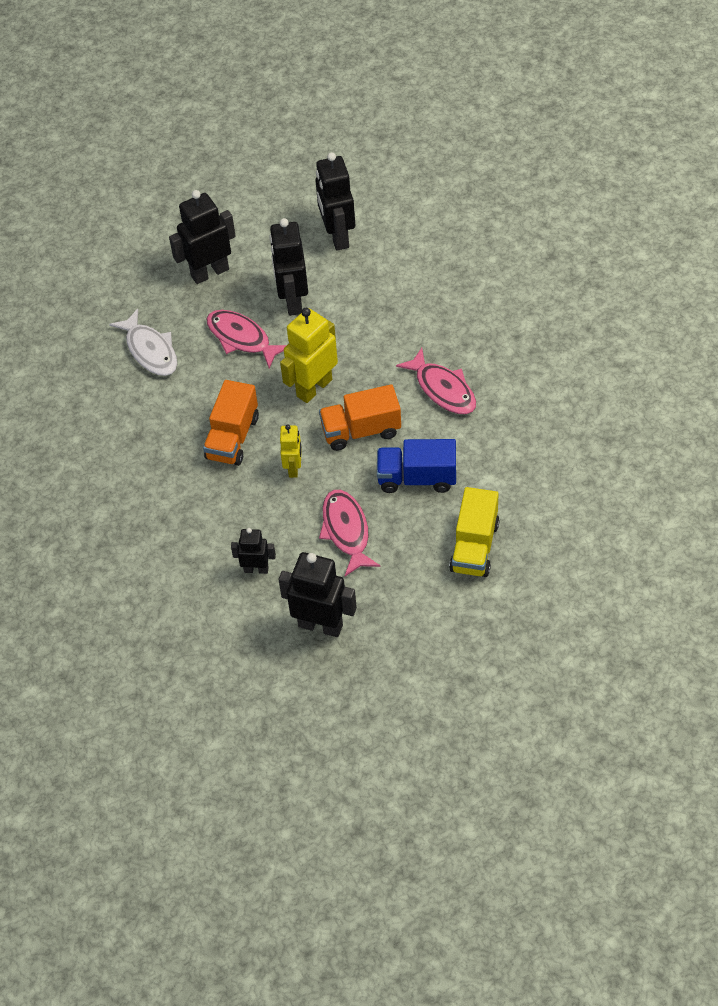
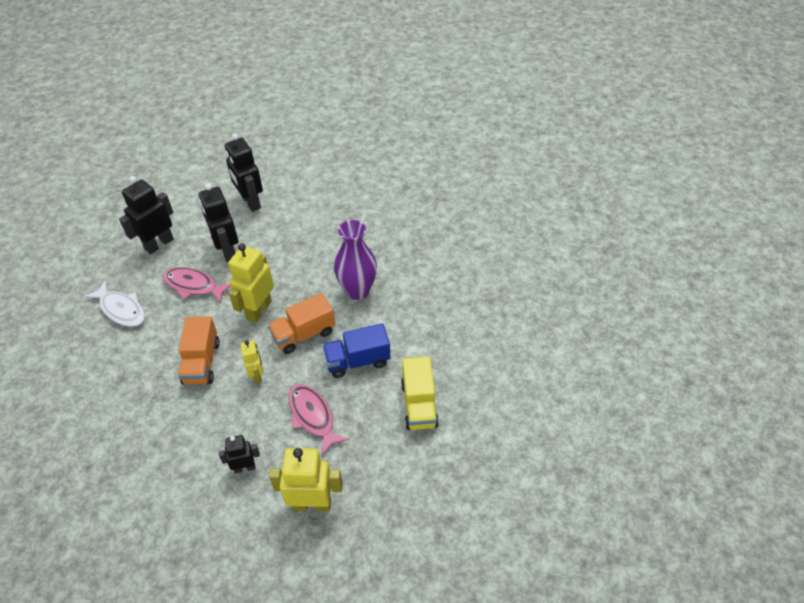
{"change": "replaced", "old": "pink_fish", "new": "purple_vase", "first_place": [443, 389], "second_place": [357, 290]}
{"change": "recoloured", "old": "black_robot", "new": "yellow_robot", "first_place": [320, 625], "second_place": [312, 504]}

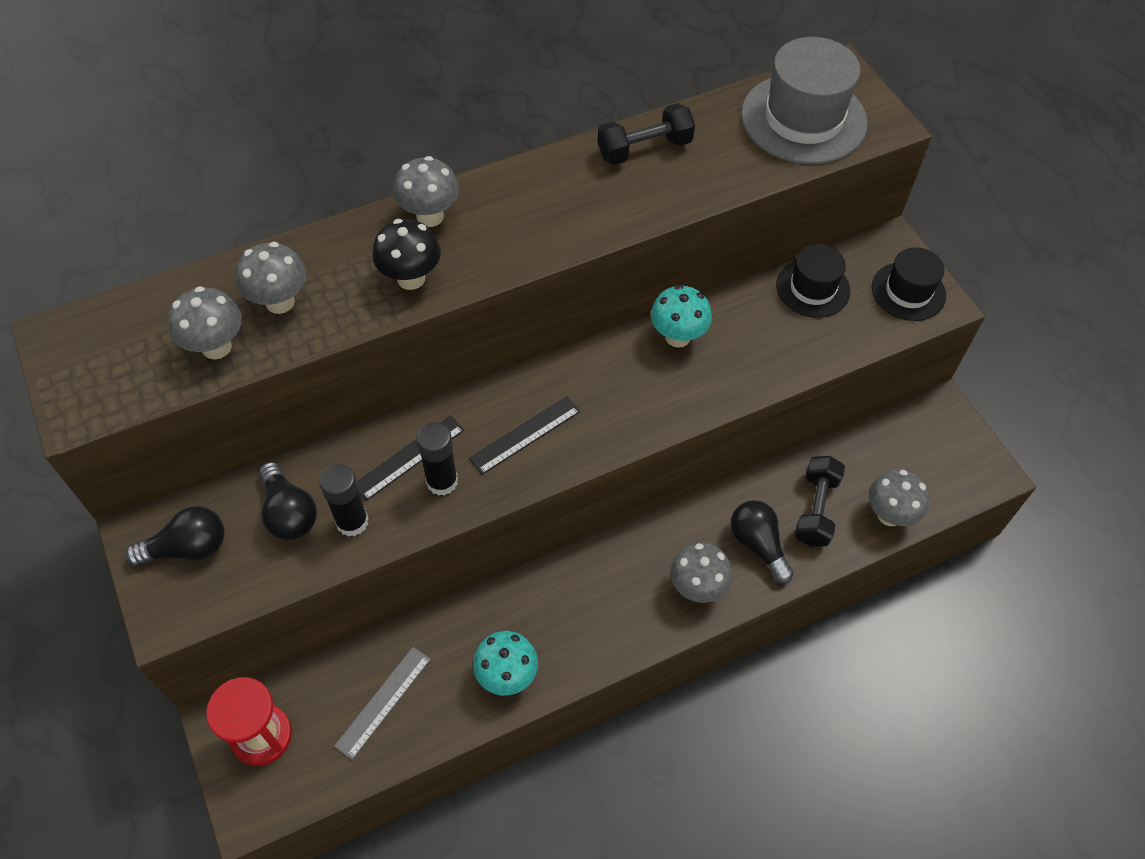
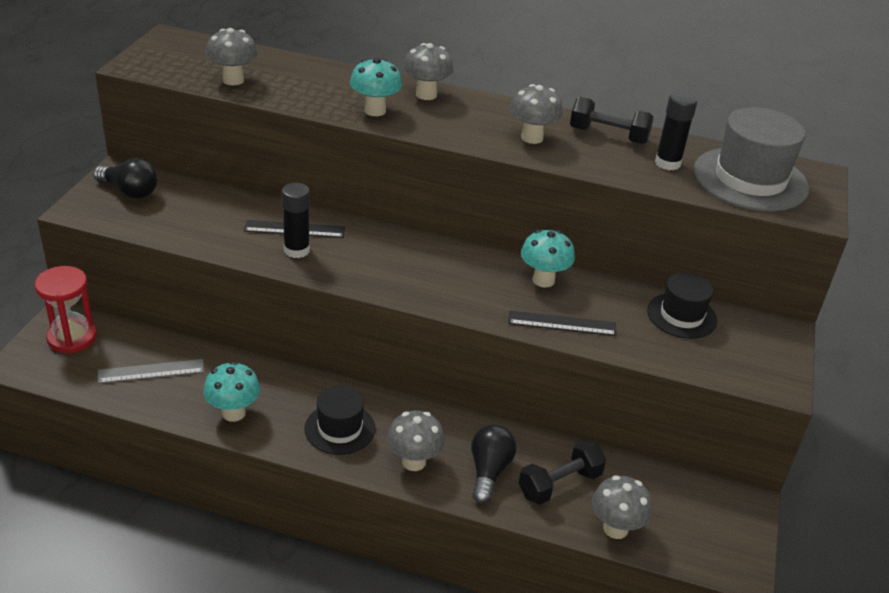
{"change": "recoloured", "old": "black_mushroom", "new": "turquoise_mushroom", "first_place": [411, 278], "second_place": [375, 110]}
{"change": "moved", "old": "grey_mushroom", "first_place": [280, 302], "second_place": [532, 138]}
{"change": "moved", "old": "black_hat", "first_place": [908, 291], "second_place": [340, 428]}
{"change": "moved", "old": "black_ruler", "first_place": [525, 435], "second_place": [562, 323]}
{"change": "removed", "old": "black_light_bulb", "first_place": [289, 513]}
{"change": "moved", "old": "black_glue_stick", "first_place": [352, 522], "second_place": [667, 163]}

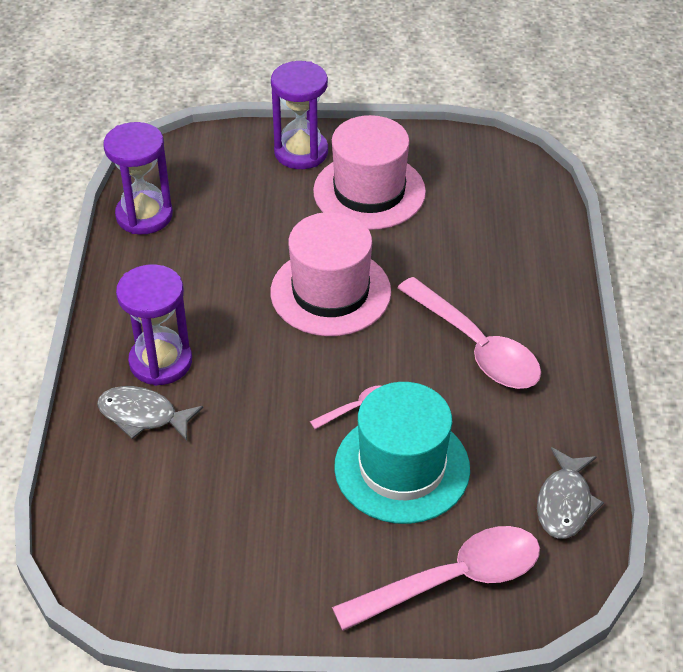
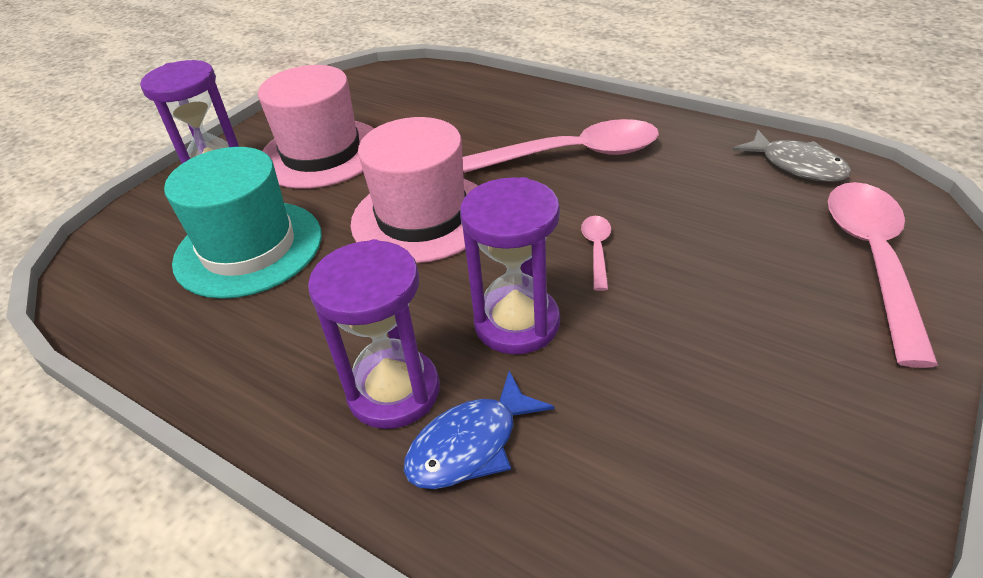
{"change": "moved", "old": "purple_hourglass", "first_place": [144, 215], "second_place": [517, 323]}
{"change": "moved", "old": "turquoise_hat", "first_place": [402, 467], "second_place": [248, 248]}
{"change": "recoloured", "old": "grey_fish", "new": "blue_fish", "first_place": [143, 415], "second_place": [470, 444]}

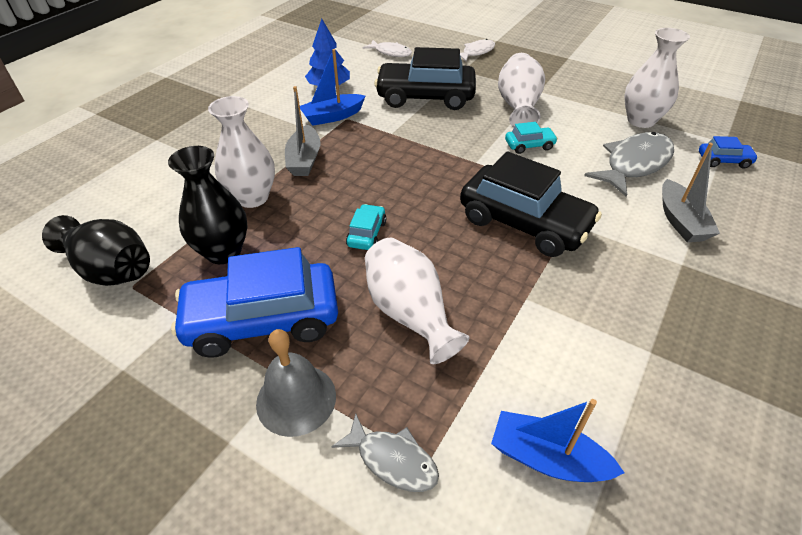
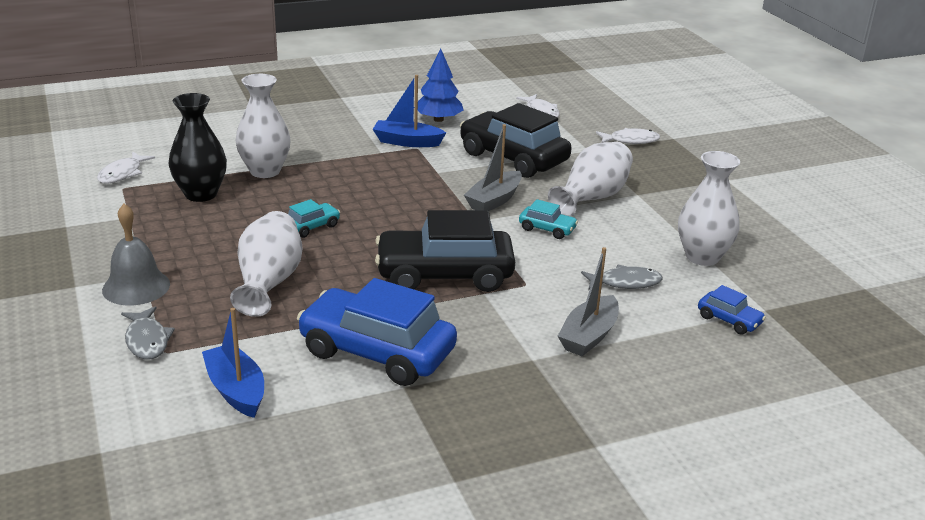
{"change": "moved", "old": "grey_boat", "first_place": [304, 160], "second_place": [494, 200]}
{"change": "resized", "old": "grey_fish", "first_place": [634, 164], "second_place": [625, 283], "factor": 0.59}
{"change": "turned", "old": "black_car", "first_place": [524, 223], "second_place": [444, 274], "degrees": 105}
{"change": "replaced", "old": "black_vase", "new": "white_fish", "first_place": [111, 270], "second_place": [122, 174]}
{"change": "moved", "old": "blue_car", "first_place": [263, 320], "second_place": [377, 352]}

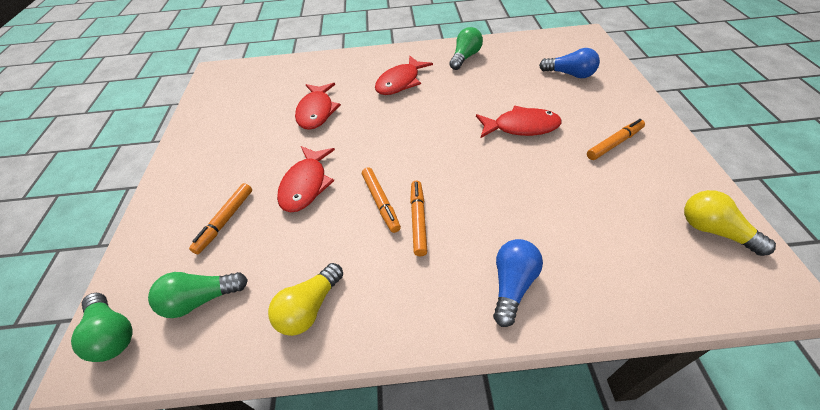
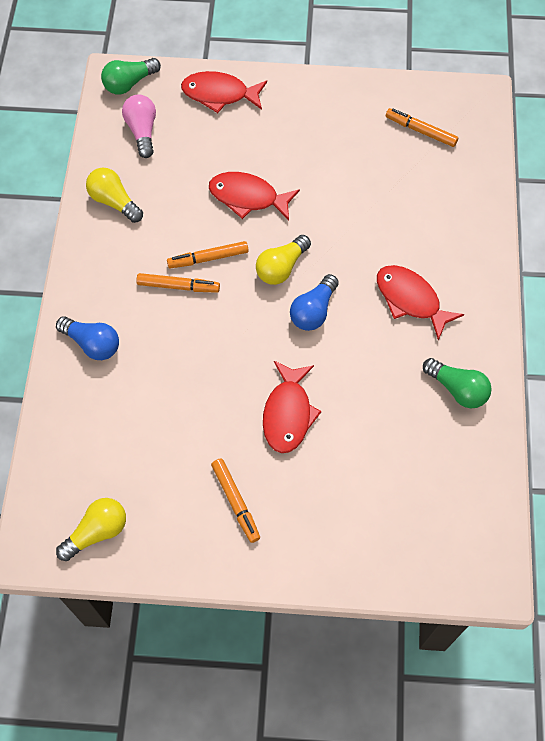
{"change": "moved", "old": "blue_light_bulb", "first_place": [569, 74], "second_place": [313, 311]}
{"change": "moved", "old": "red_fish", "first_place": [316, 112], "second_place": [219, 94]}
{"change": "moved", "old": "orange_marker", "first_place": [225, 221], "second_place": [420, 131]}
{"change": "recoloured", "old": "green_light_bulb", "new": "pink_light_bulb", "first_place": [201, 299], "second_place": [142, 131]}
{"change": "added", "new": "yellow_light_bulb", "second_place": [281, 267]}

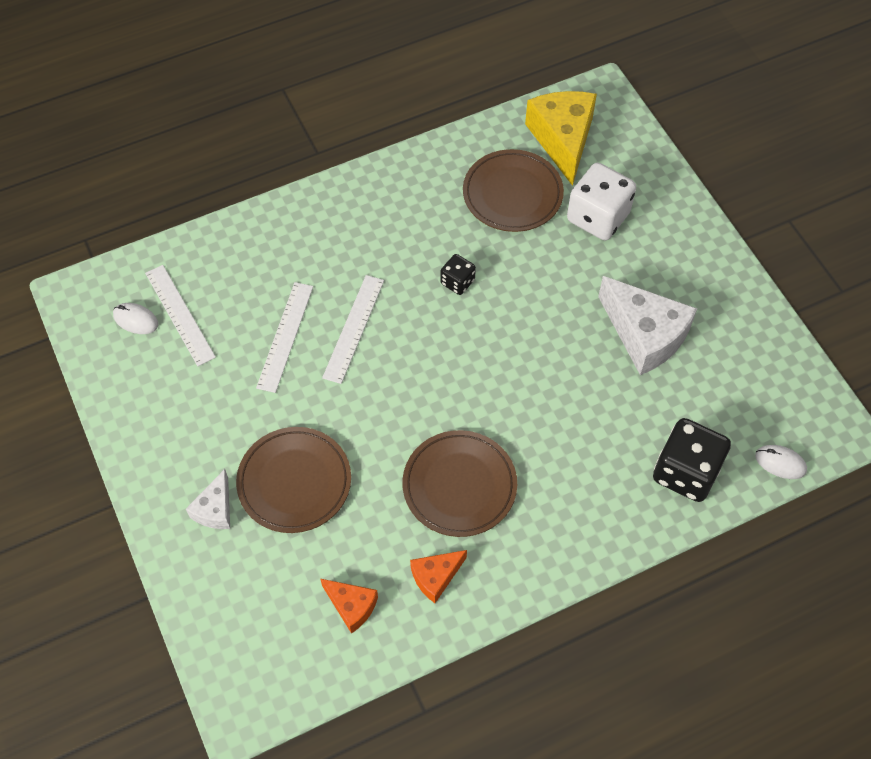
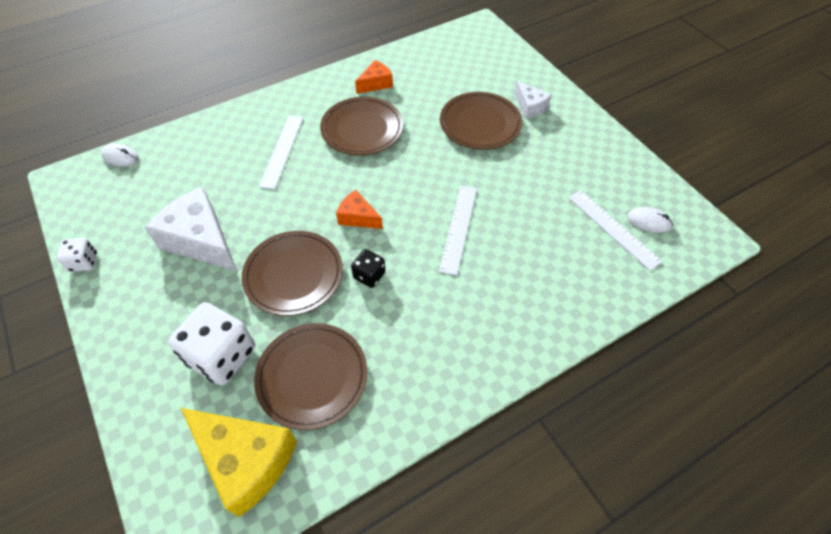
{"change": "turned", "old": "yellow_cheese", "first_place": [562, 139], "second_place": [246, 460], "degrees": -45}
{"change": "moved", "old": "white_ruler", "first_place": [285, 336], "second_place": [282, 151]}
{"change": "removed", "old": "black_dice", "first_place": [685, 472]}
{"change": "turned", "old": "white_cheese", "first_place": [215, 509], "second_place": [530, 107], "degrees": 135}
{"change": "moved", "old": "orange_cheese", "first_place": [352, 606], "second_place": [358, 217]}
{"change": "added", "new": "brown_plate", "second_place": [294, 275]}
{"change": "added", "new": "white_dice", "second_place": [84, 262]}

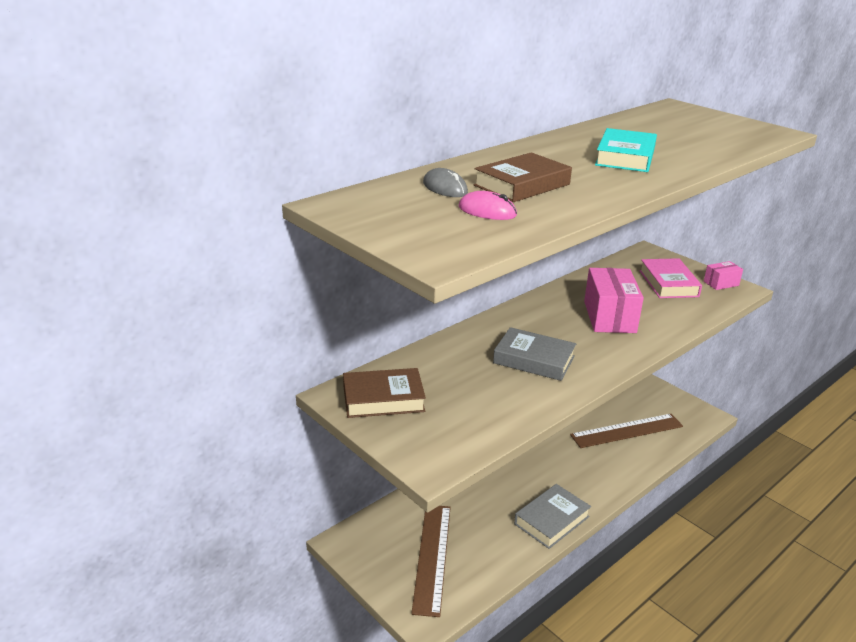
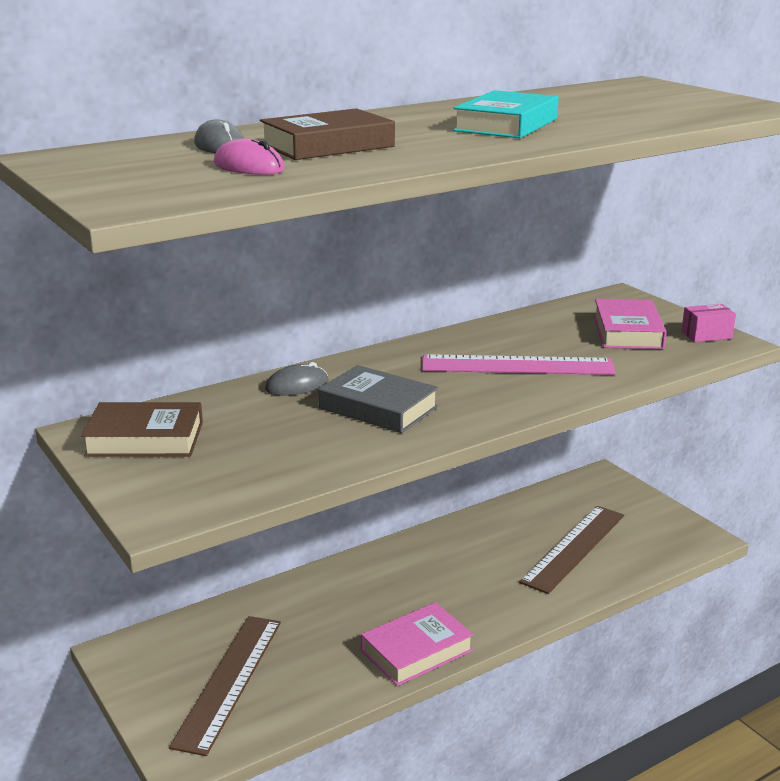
{"change": "replaced", "old": "pink_box", "new": "pink_ruler", "first_place": [609, 317], "second_place": [517, 365]}
{"change": "turned", "old": "brown_ruler", "first_place": [627, 430], "second_place": [574, 548], "degrees": -45}
{"change": "recoloured", "old": "grey_book", "new": "pink_book", "first_place": [551, 520], "second_place": [416, 650]}
{"change": "added", "new": "grey_mouse", "second_place": [297, 386]}

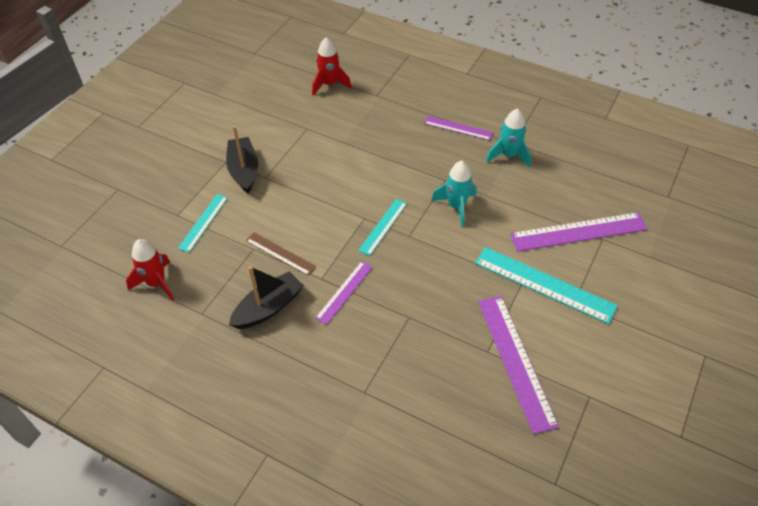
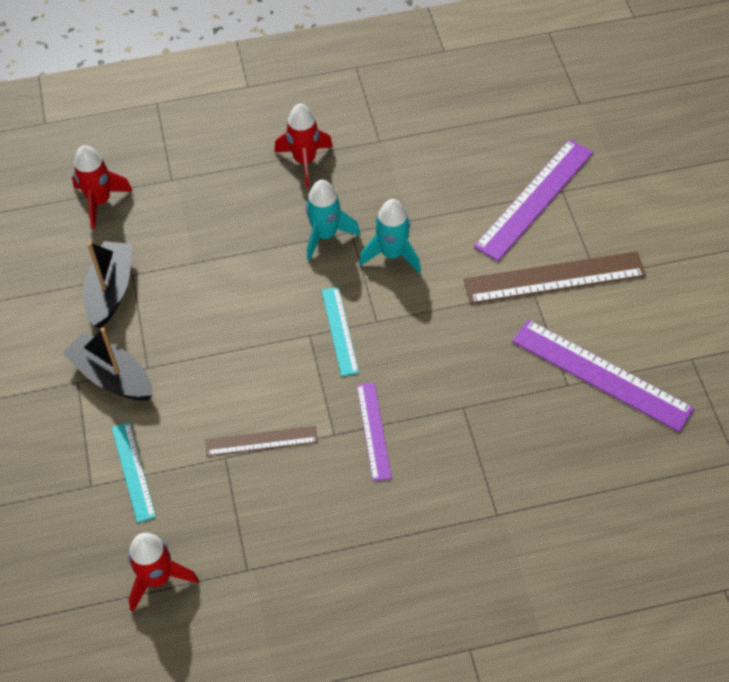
{"change": "moved", "old": "turquoise_rocket", "first_place": [508, 155], "second_place": [325, 235]}
{"change": "replaced", "old": "purple_ruler", "new": "red_rocket", "first_place": [458, 128], "second_place": [305, 161]}
{"change": "recoloured", "old": "turquoise_ruler", "new": "brown_ruler", "first_place": [544, 284], "second_place": [554, 277]}
{"change": "moved", "old": "black_boat", "first_place": [268, 308], "second_place": [110, 291]}

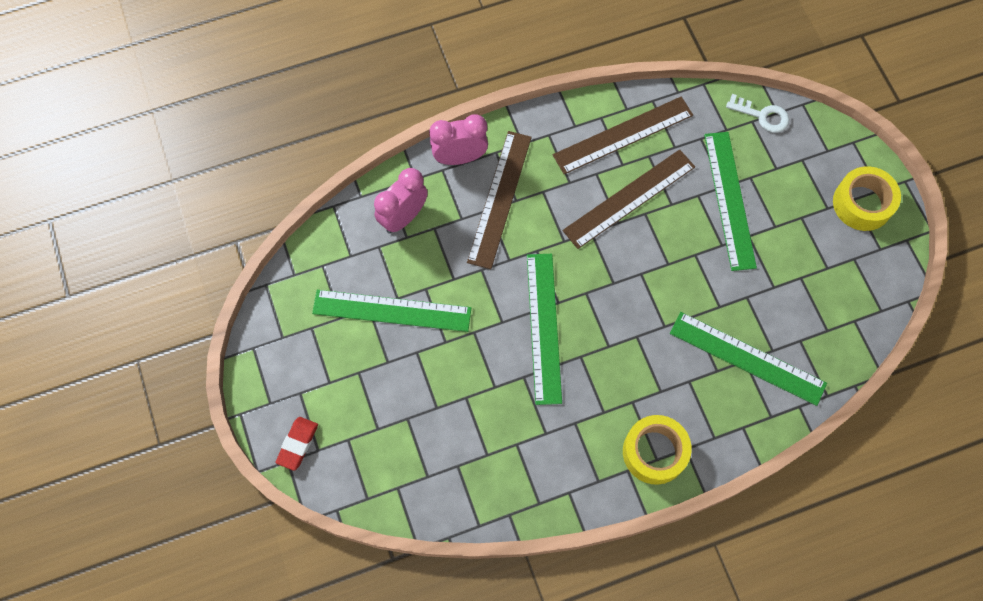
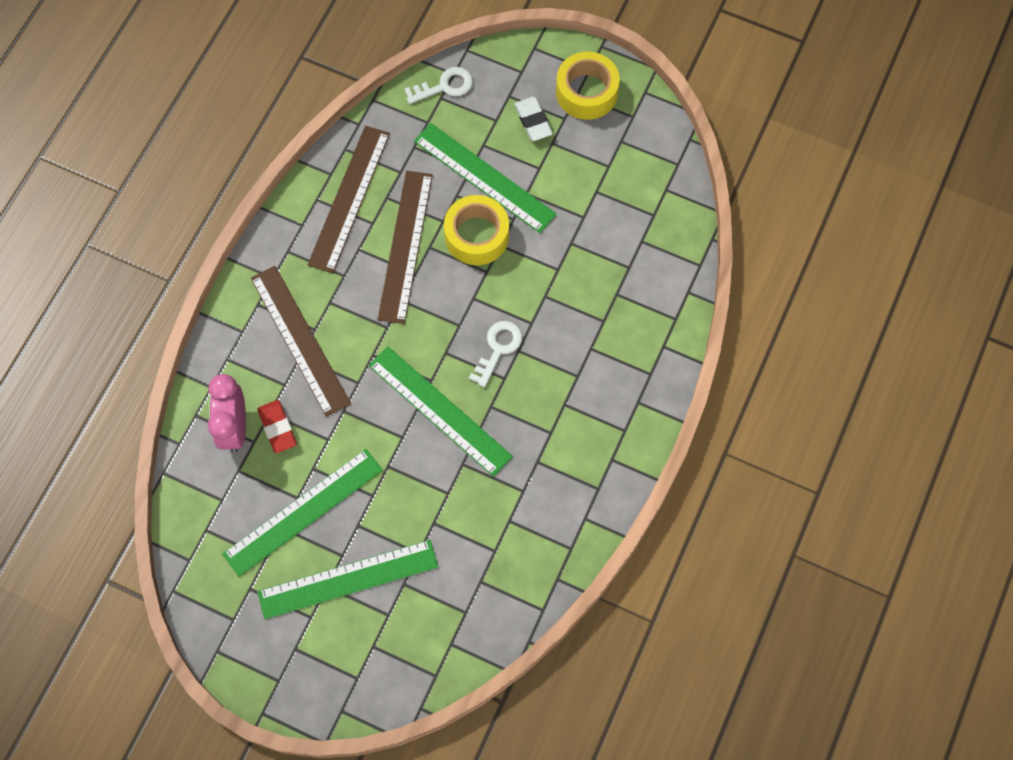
{"change": "removed", "old": "pink_clock", "first_place": [460, 157]}
{"change": "moved", "old": "green_ruler", "first_place": [747, 358], "second_place": [348, 579]}
{"change": "moved", "old": "yellow_tape", "first_place": [654, 452], "second_place": [476, 235]}
{"change": "moved", "old": "red_eraser", "first_place": [298, 444], "second_place": [277, 428]}
{"change": "added", "new": "white_eraser", "second_place": [533, 121]}
{"change": "added", "new": "white_key", "second_place": [498, 348]}

